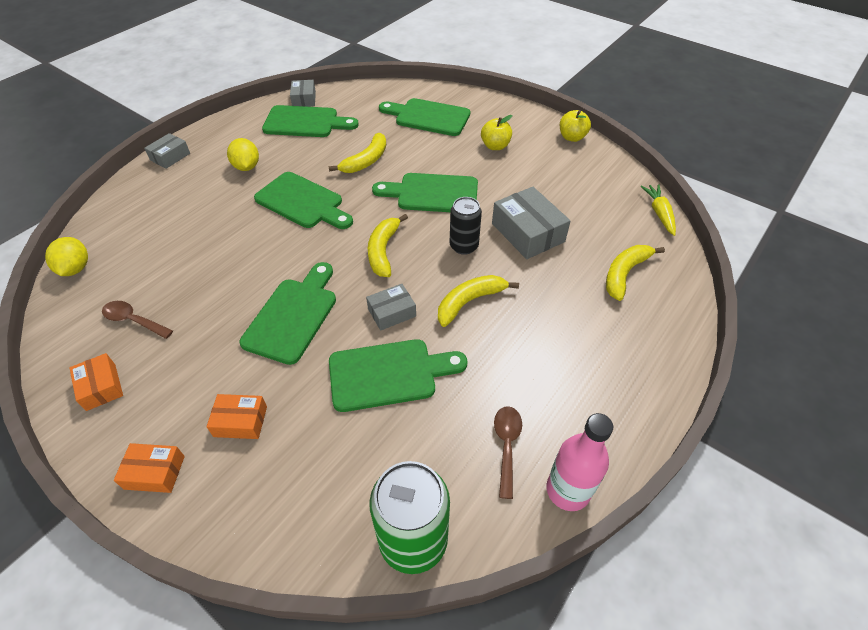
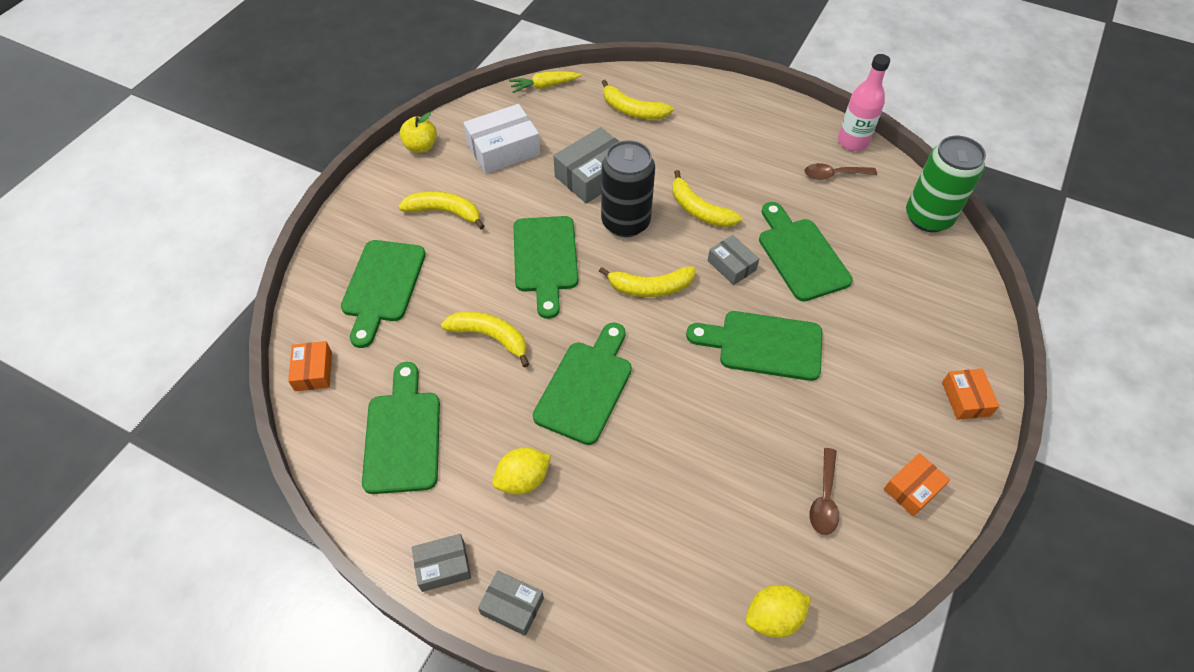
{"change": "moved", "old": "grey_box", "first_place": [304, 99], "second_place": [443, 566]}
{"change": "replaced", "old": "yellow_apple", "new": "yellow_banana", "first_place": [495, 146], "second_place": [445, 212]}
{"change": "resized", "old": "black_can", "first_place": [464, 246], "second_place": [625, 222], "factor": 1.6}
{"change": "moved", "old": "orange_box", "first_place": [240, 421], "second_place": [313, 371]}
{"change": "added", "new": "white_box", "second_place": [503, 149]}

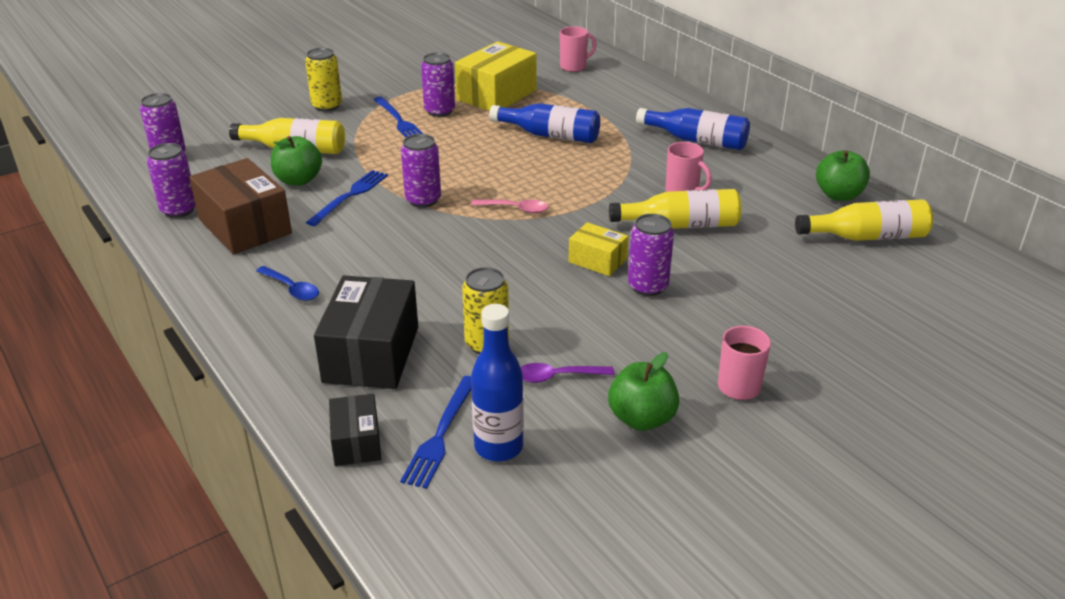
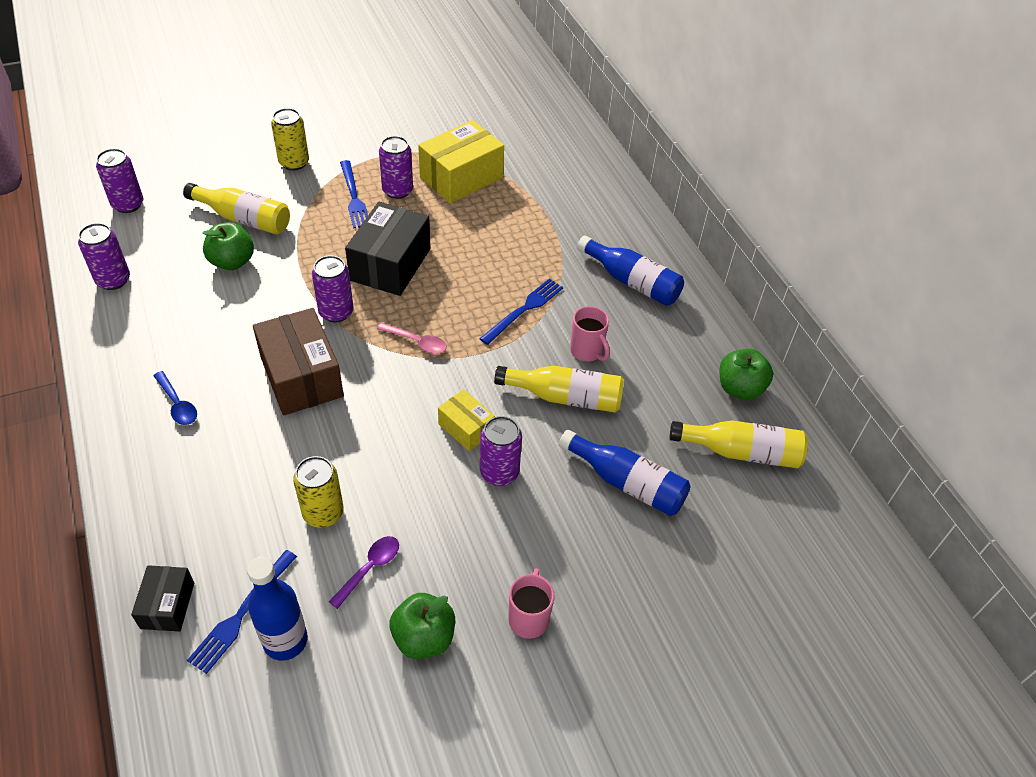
{"change": "removed", "old": "pink_mug", "first_place": [574, 67]}
{"change": "moved", "old": "blue_bottle", "first_place": [550, 135], "second_place": [627, 483]}
{"change": "moved", "old": "brown_box", "first_place": [244, 226], "second_place": [301, 376]}
{"change": "moved", "old": "blue_fork", "first_place": [350, 196], "second_place": [524, 310]}
{"change": "moved", "old": "black_box", "first_place": [371, 354], "second_place": [390, 264]}
{"change": "turned", "old": "purple_spoon", "first_place": [557, 377], "second_place": [369, 568], "degrees": 120}

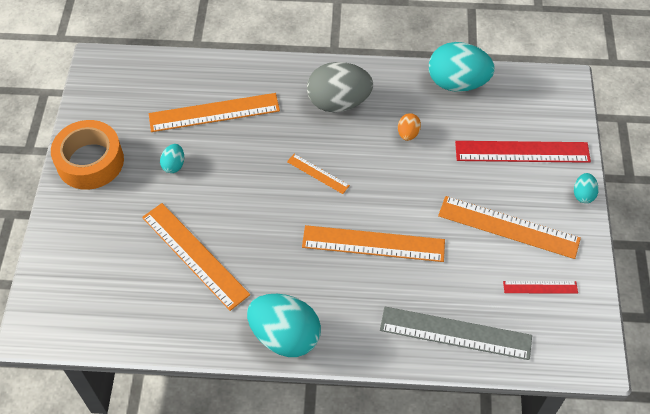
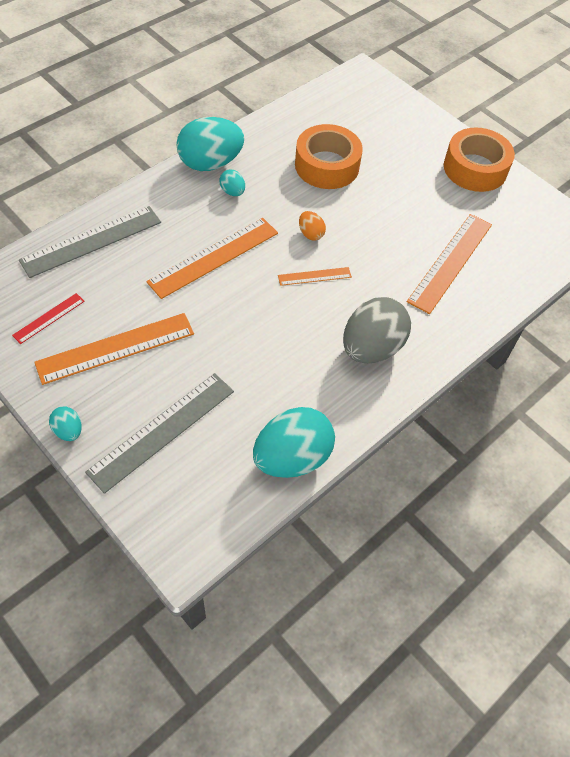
{"change": "moved", "old": "orange_egg", "first_place": [408, 134], "second_place": [310, 234]}
{"change": "recoloured", "old": "red_ruler", "new": "grey_ruler", "first_place": [522, 151], "second_place": [162, 431]}
{"change": "moved", "old": "turquoise_egg", "first_place": [174, 165], "second_place": [232, 192]}
{"change": "replaced", "old": "orange_ruler", "new": "orange_tape", "first_place": [195, 255], "second_place": [327, 165]}

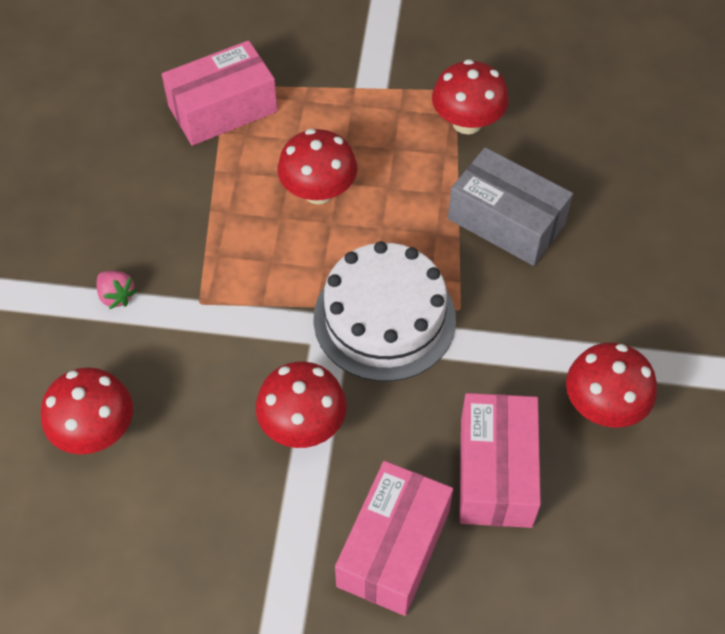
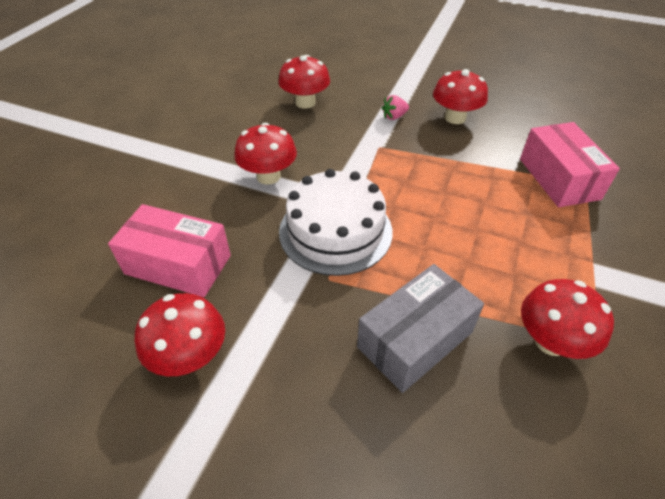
{"change": "moved", "old": "red_mushroom", "first_place": [318, 191], "second_place": [455, 118]}
{"change": "removed", "old": "pink_box", "first_place": [393, 548]}

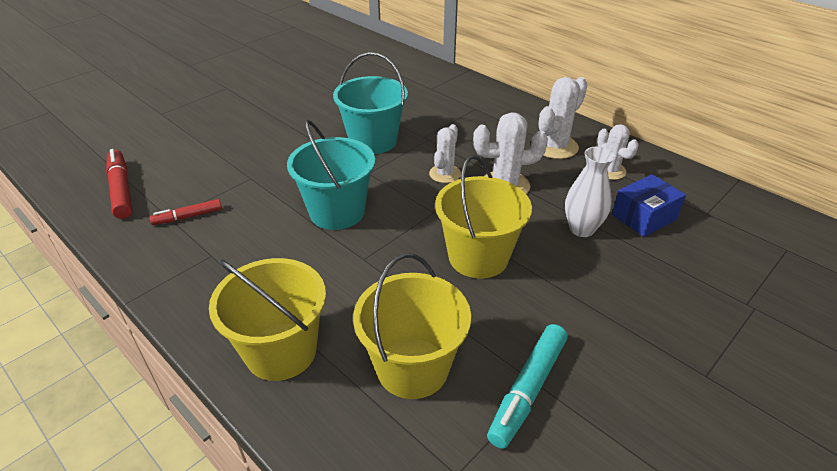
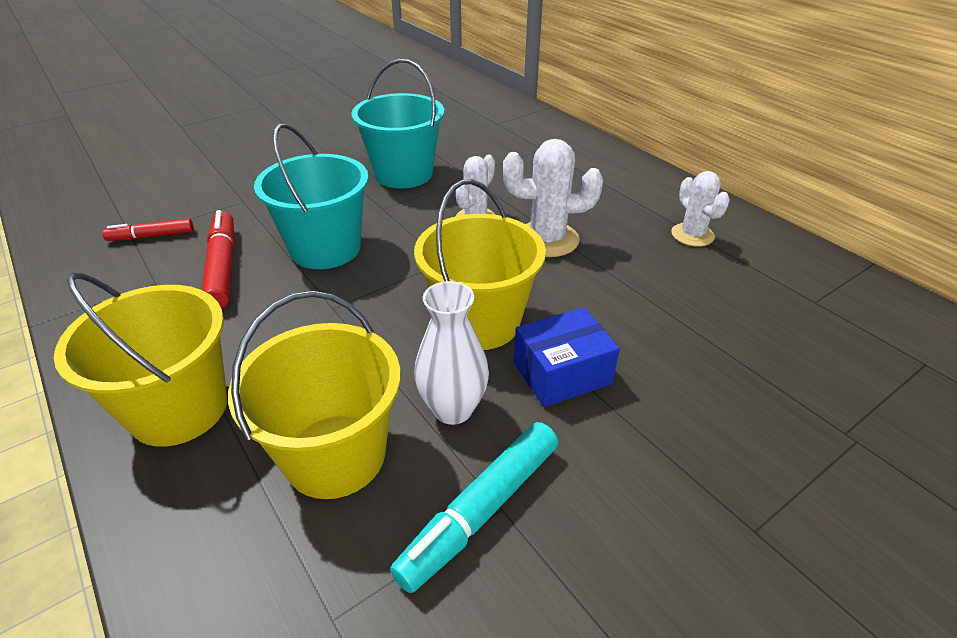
{"change": "removed", "old": "white_cactus", "first_place": [555, 147]}
{"change": "moved", "old": "white_vase", "first_place": [581, 229], "second_place": [453, 409]}
{"change": "moved", "old": "red_marker", "first_place": [121, 190], "second_place": [223, 267]}
{"change": "moved", "old": "blue_box", "first_place": [644, 217], "second_place": [562, 373]}

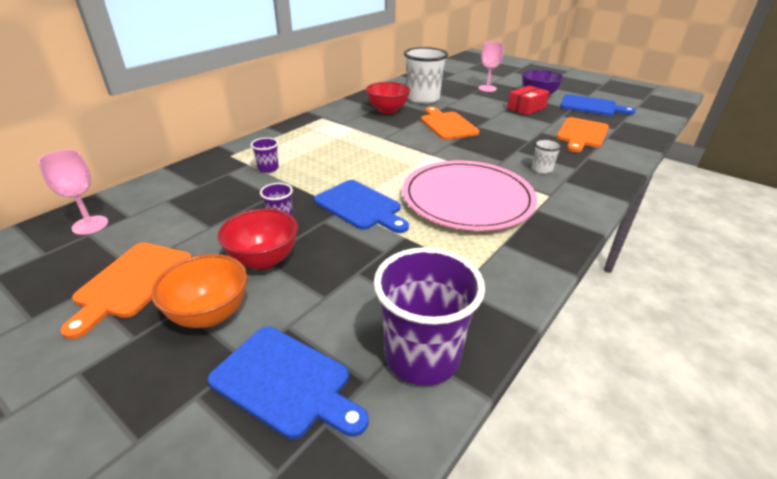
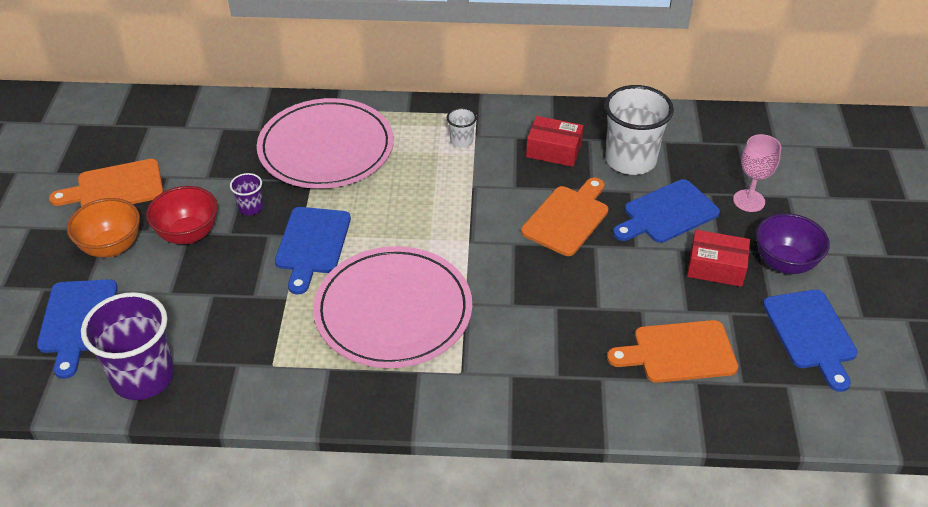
{"change": "replaced", "old": "red_bowl", "new": "red_box", "first_place": [387, 111], "second_place": [553, 150]}
{"change": "replaced", "old": "purple_cup", "new": "pink_plate", "first_place": [268, 168], "second_place": [326, 148]}
{"change": "moved", "old": "white_cup", "first_place": [542, 169], "second_place": [461, 141]}
{"change": "removed", "old": "pink_goblet", "first_place": [90, 225]}
{"change": "added", "new": "blue_cutting_board", "second_place": [667, 213]}

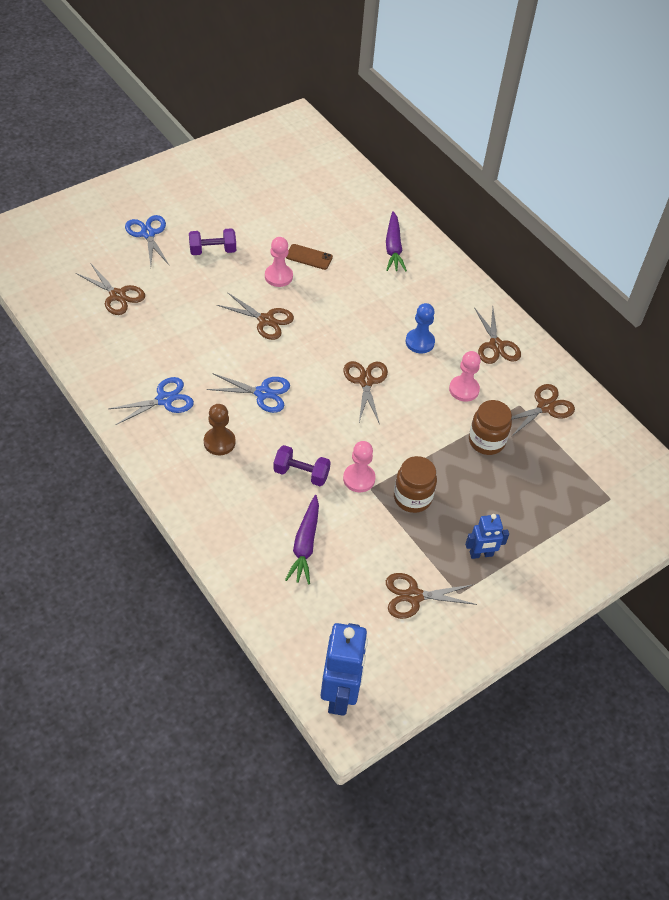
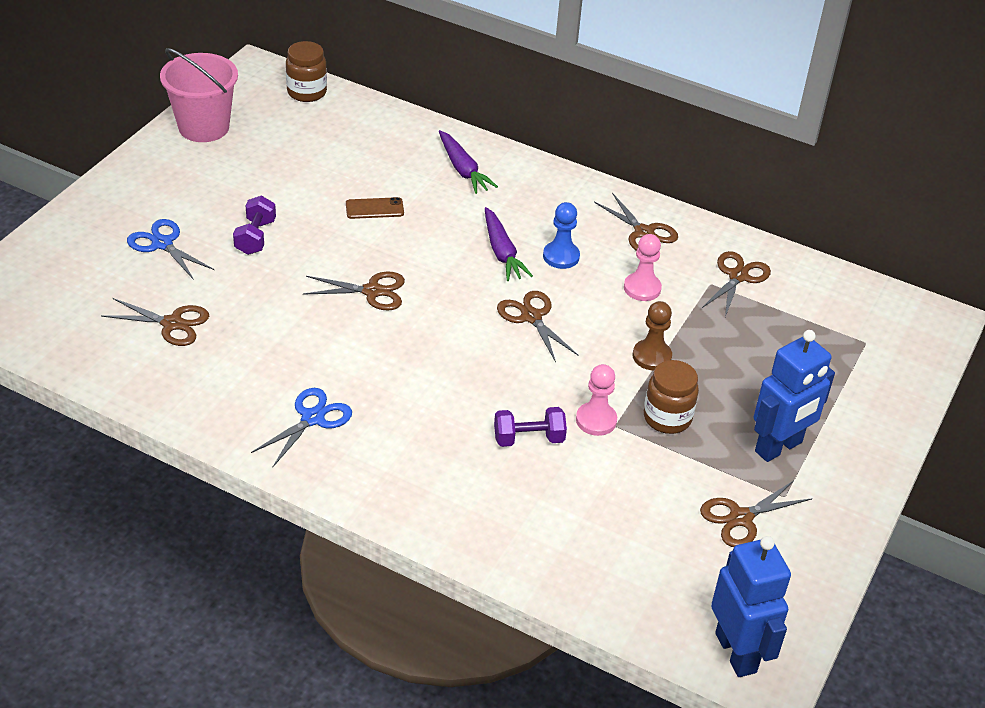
{"change": "turned", "old": "purple_dumbbell", "first_place": [212, 250], "second_place": [255, 237], "degrees": -45}
{"change": "removed", "old": "pink_pawn", "first_place": [278, 276]}
{"change": "removed", "old": "blue_scissors", "first_place": [262, 393]}
{"change": "moved", "old": "brown_jar", "first_place": [486, 441], "second_place": [307, 92]}
{"change": "moved", "old": "brown_pawn", "first_place": [219, 442], "second_place": [651, 356]}
{"change": "moved", "old": "purple_carrot", "first_place": [305, 545], "second_place": [502, 252]}
{"change": "resized", "old": "blue_robot", "first_place": [481, 554], "second_place": [779, 447], "factor": 1.77}
{"change": "added", "new": "pink_bucket", "second_place": [204, 127]}

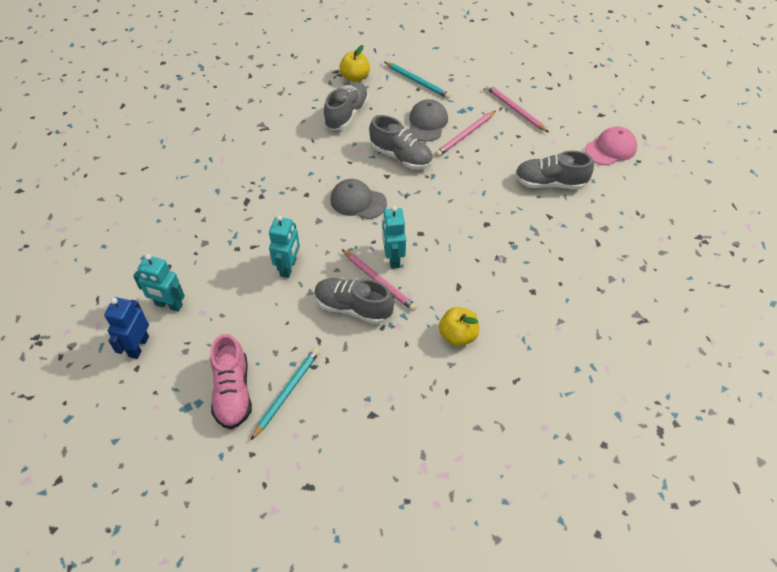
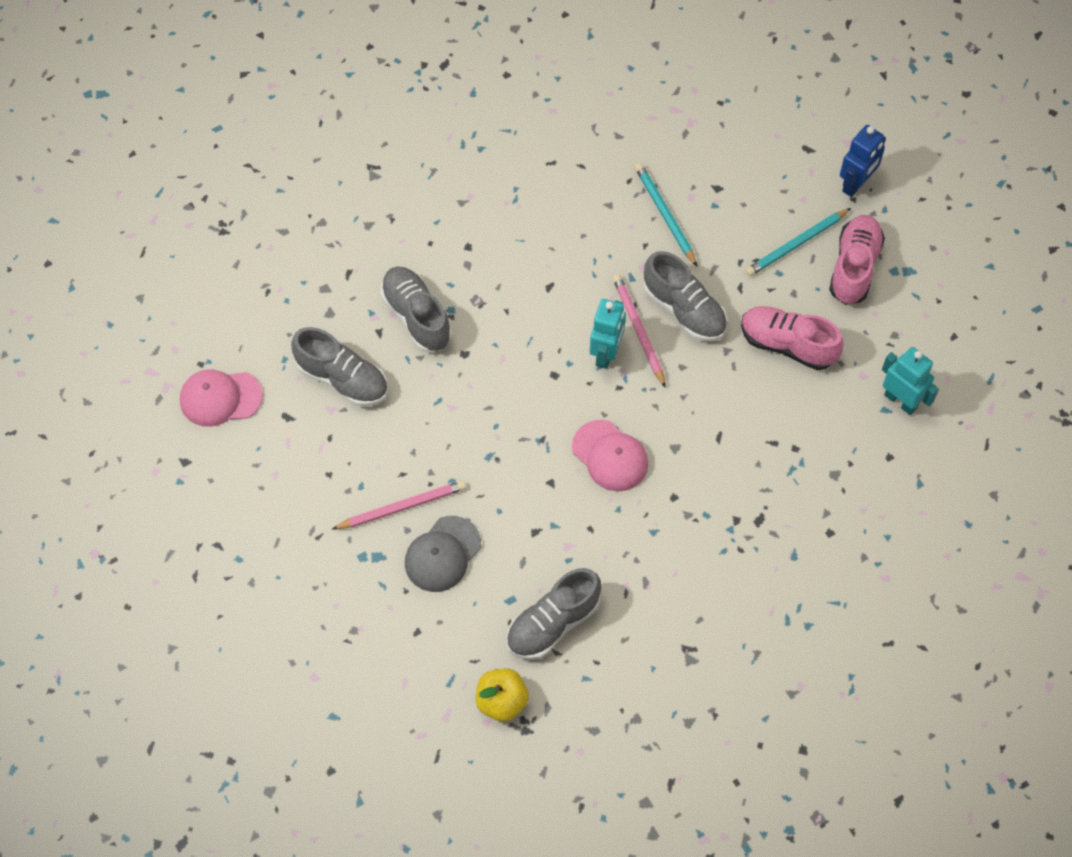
{"change": "moved", "old": "turquoise_pencil", "first_place": [417, 81], "second_place": [665, 215]}
{"change": "removed", "old": "pink_pencil", "first_place": [515, 110]}
{"change": "moved", "old": "grey_shoe", "first_place": [401, 156], "second_place": [416, 316]}
{"change": "recoloured", "old": "grey_cap", "new": "pink_cap", "first_place": [358, 201], "second_place": [610, 456]}
{"change": "removed", "old": "turquoise_robot", "first_place": [288, 267]}
{"change": "moved", "old": "blue_robot", "first_place": [138, 346], "second_place": [856, 184]}
{"change": "removed", "old": "yellow_apple", "first_place": [458, 335]}
{"change": "added", "new": "pink_shoe", "second_place": [788, 345]}

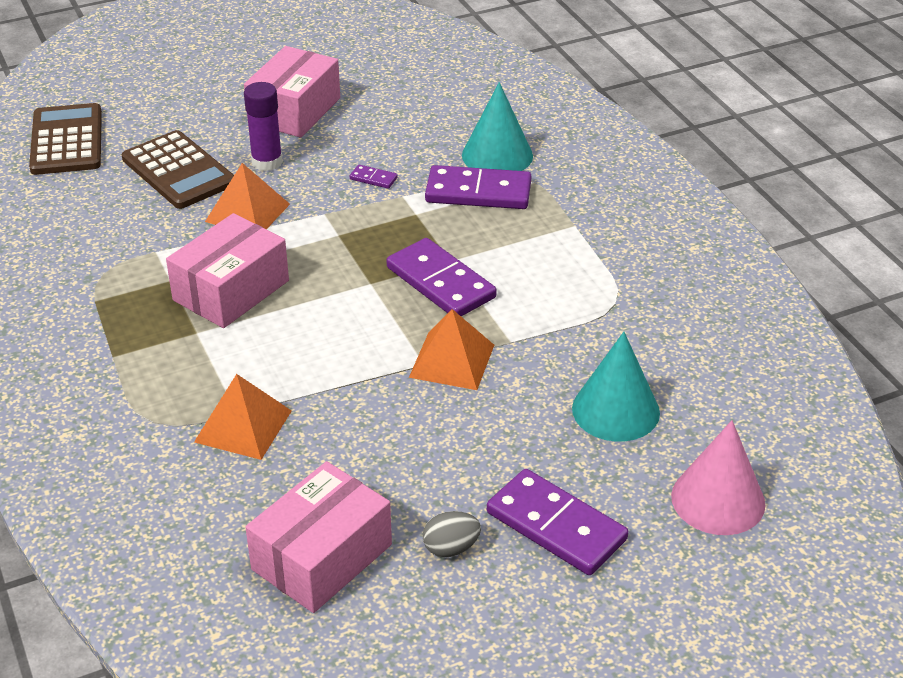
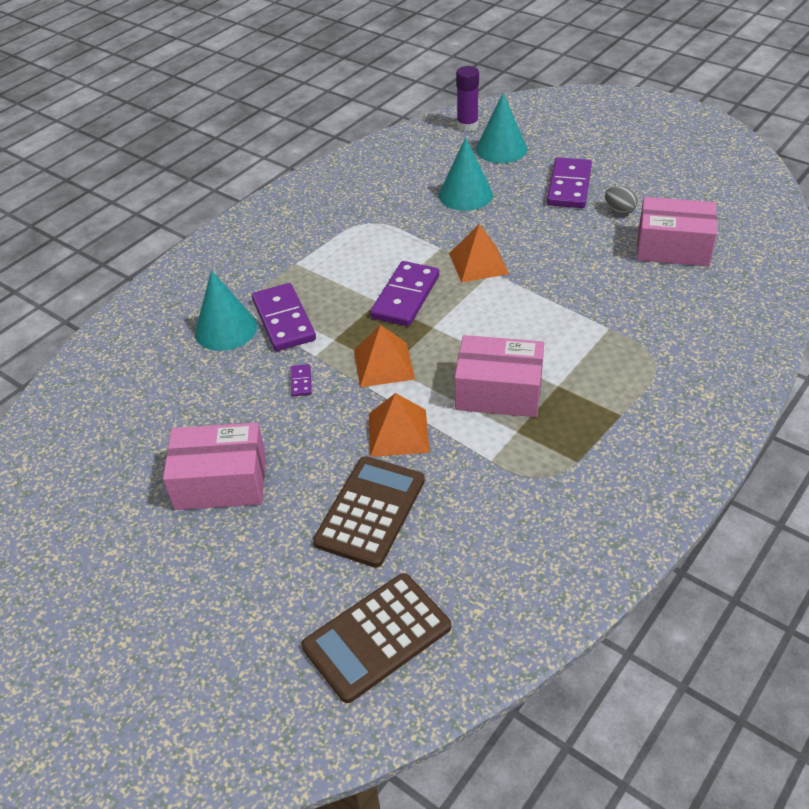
{"change": "moved", "old": "purple_glue_stick", "first_place": [267, 162], "second_place": [467, 125]}
{"change": "moved", "old": "orange_pyramid", "first_place": [243, 426], "second_place": [384, 364]}
{"change": "recoloured", "old": "pink_cone", "new": "turquoise_cone", "first_place": [718, 499], "second_place": [501, 149]}

